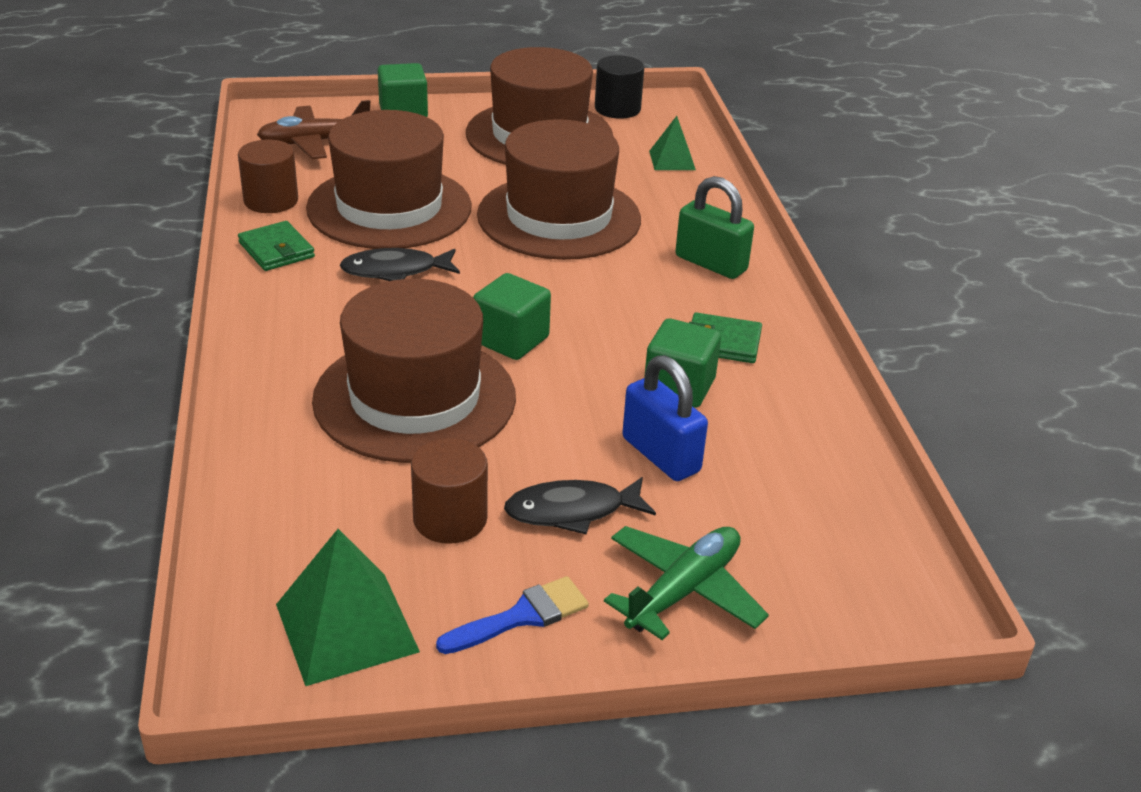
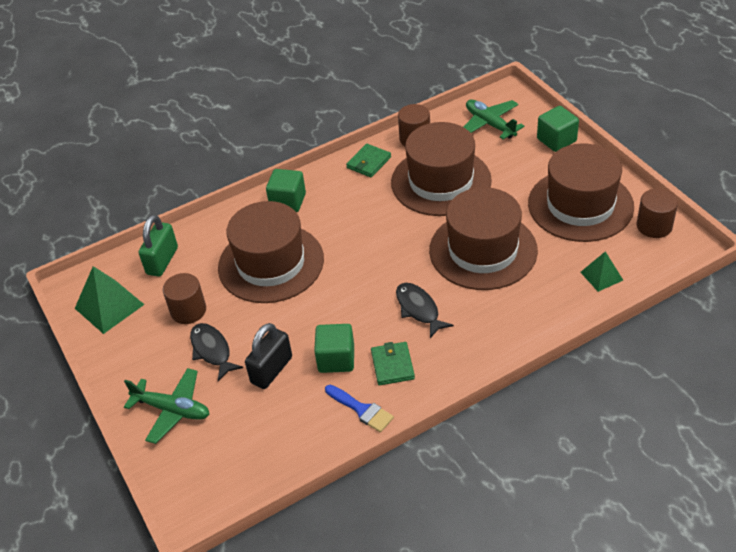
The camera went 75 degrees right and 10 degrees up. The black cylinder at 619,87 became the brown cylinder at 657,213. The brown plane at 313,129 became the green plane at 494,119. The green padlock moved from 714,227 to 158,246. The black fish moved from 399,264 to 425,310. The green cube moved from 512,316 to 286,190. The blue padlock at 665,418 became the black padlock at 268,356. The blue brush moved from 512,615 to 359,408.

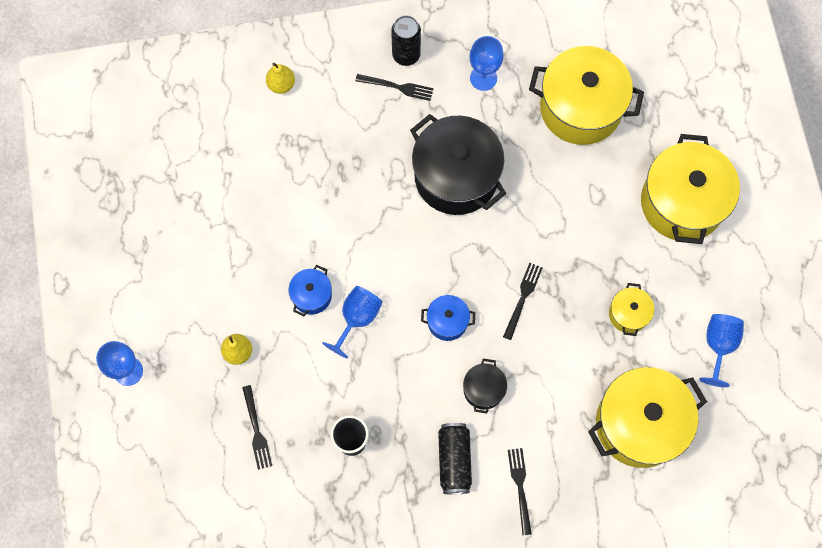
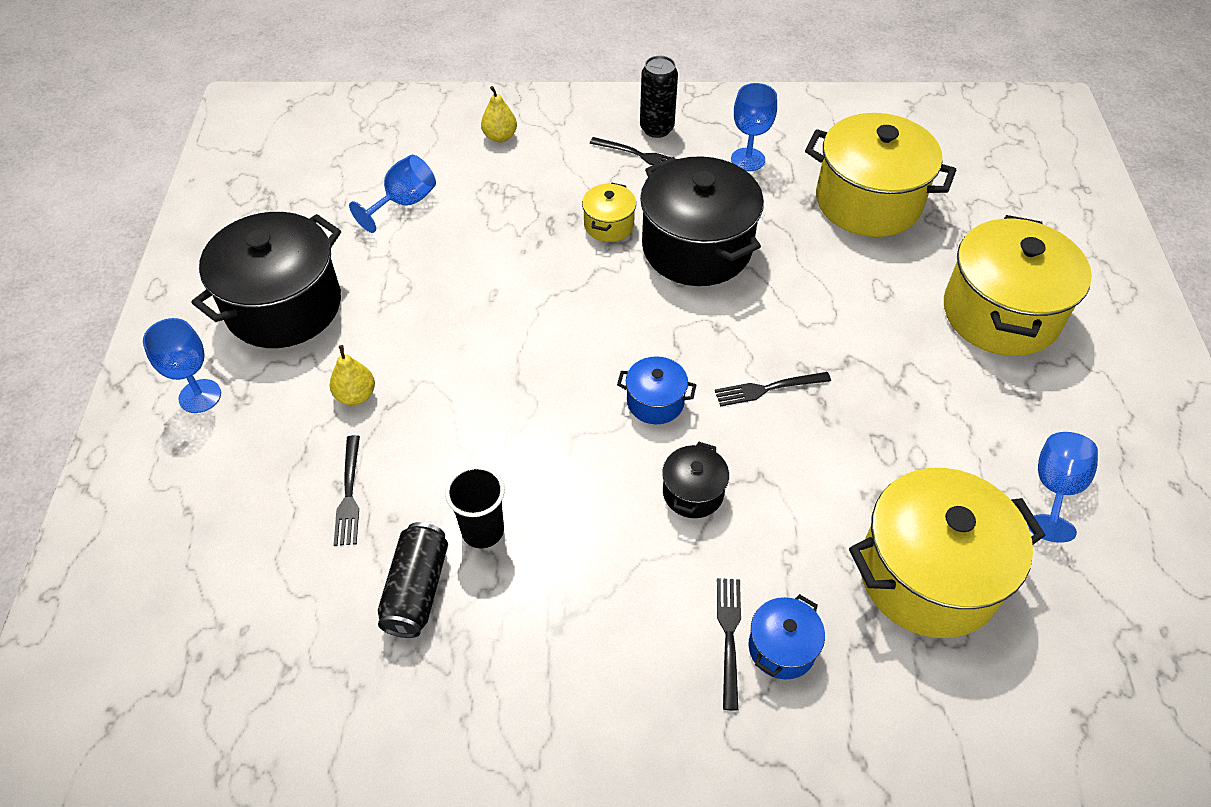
The camera went 10 degrees right and 20 degrees down. The black fork at 522,301 turned 135 degrees counterclockwise. The blue pot moved from 310,290 to 787,637. The yellow pot moved from 631,309 to 609,212. The blue goblet moved from 352,322 to 392,194. The black can moved from 455,458 to 413,580. The black pot at 266,280 appeared.

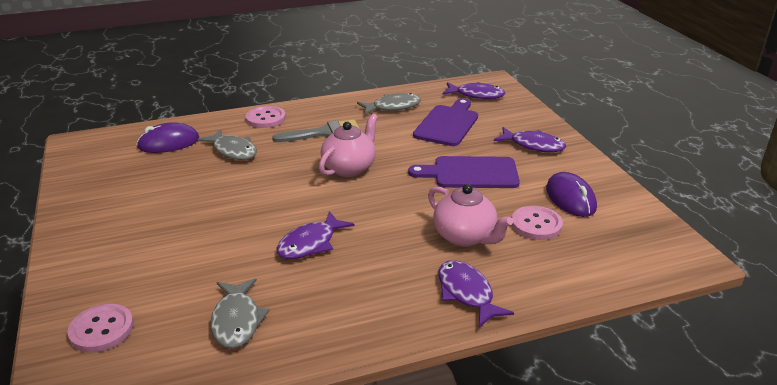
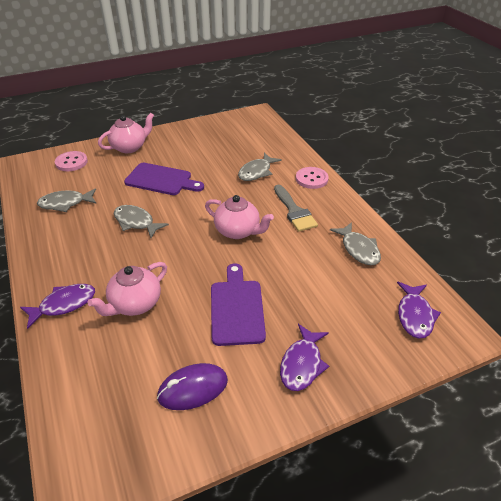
The camera went 85 degrees right and 10 degrees up. The purple cutting board moved from 445,122 to 164,179. The purple mouse at 167,137 disappeared. The pink button at 537,223 disappeared. The purple fish at 315,235 became the grey fish at 141,221. The pink teapot at 126,133 appeared.

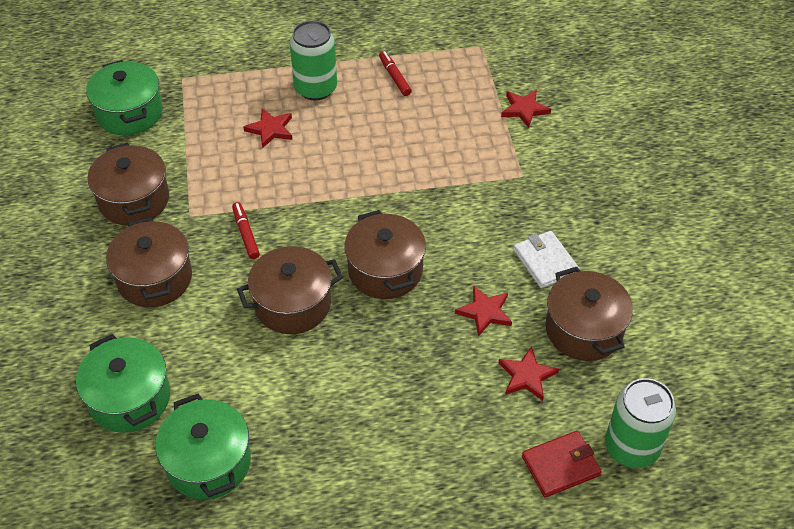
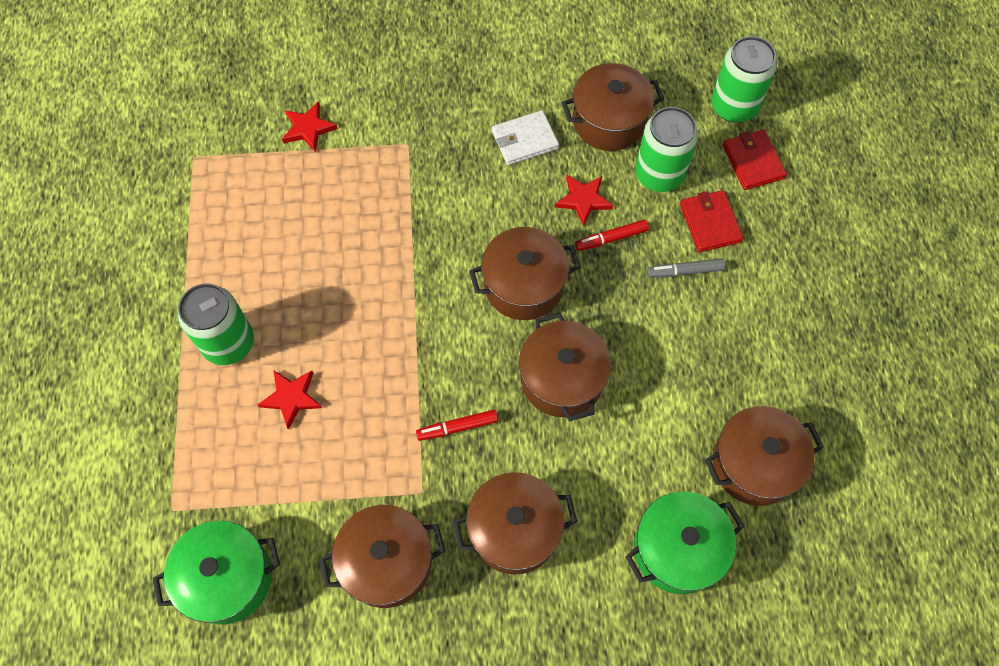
The camera went 85 degrees left and 15 degrees up. The red marker moved from 395,73 to 612,235. The red star at 529,373 was replaced by the green can at 666,149. The green pot at 203,447 became the brown pot at 764,456. The red wallet at 711,221 appeared. The grey marker at 686,268 appeared.

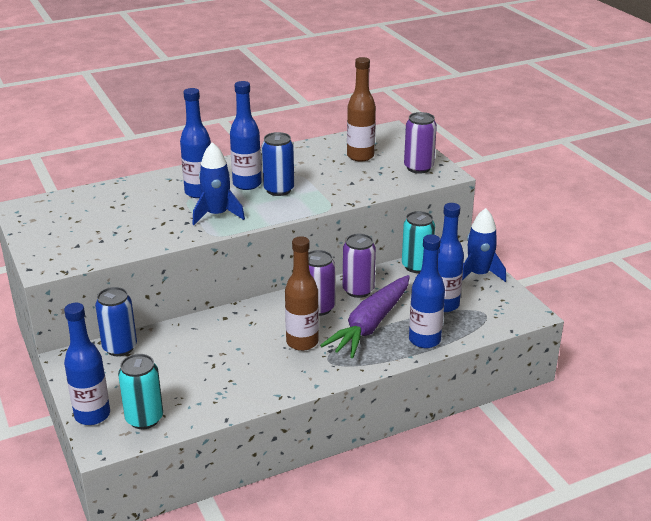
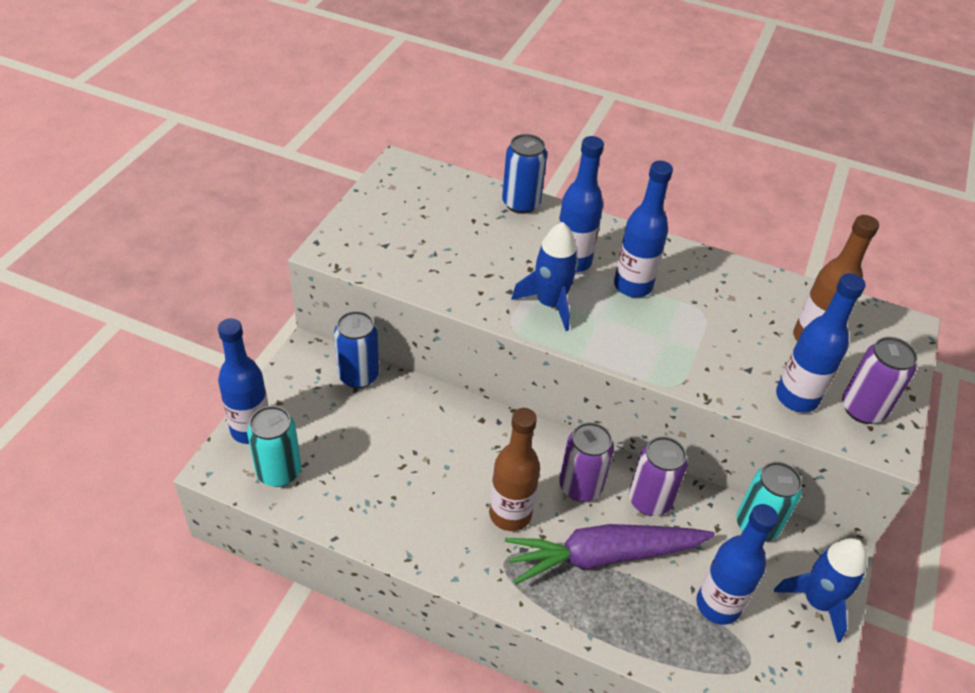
The camera went 45 degrees right and 15 degrees up. The blue can moved from 278,164 to 524,174. The blue bottle moved from 427,291 to 821,343.

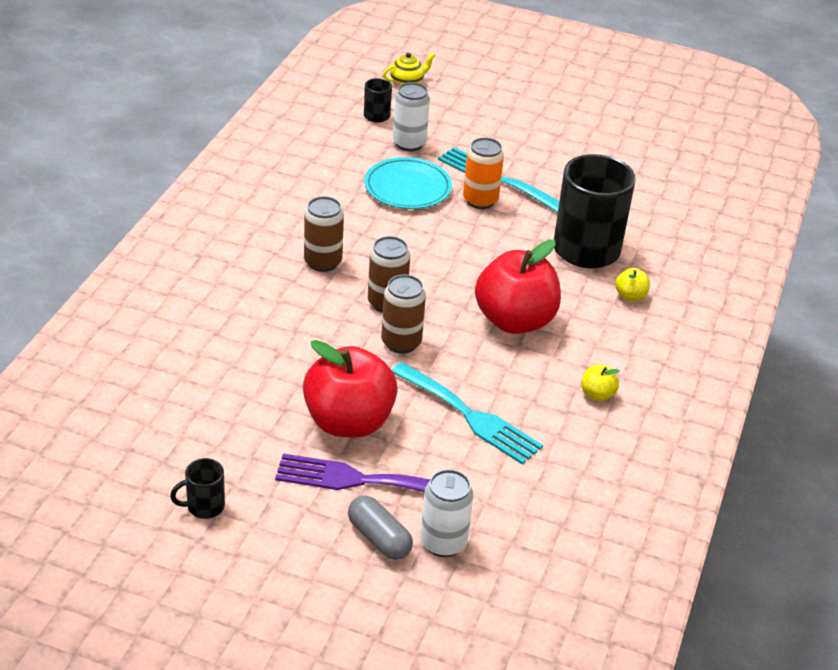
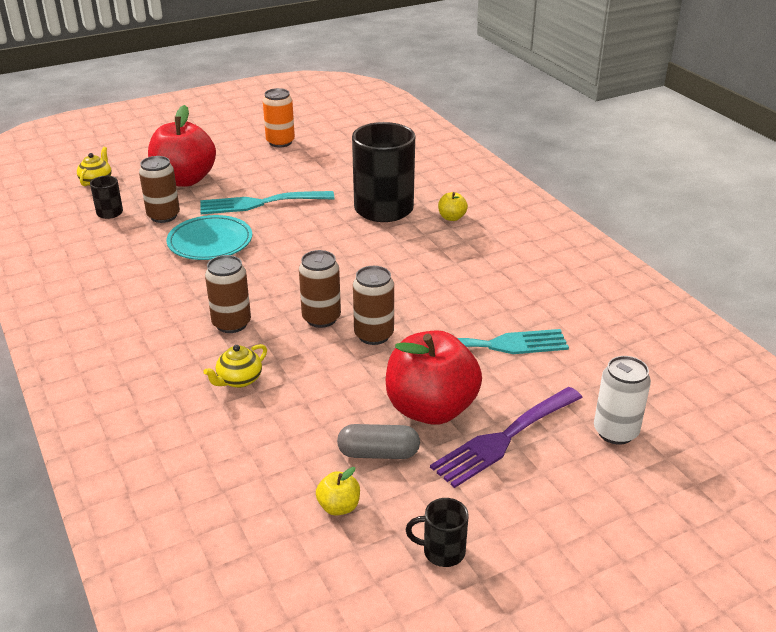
The camera went 45 degrees left and 5 degrees down. The white can at 411,116 became the brown can at 159,189. The orange can moved from 483,173 to 279,118. The red apple moved from 518,287 to 182,146. The yellow apple moved from 600,383 to 338,491. The black mug at 197,488 turned 75 degrees clockwise. The grey capsule moved from 380,527 to 378,441. The yellow teapot at 235,366 appeared.

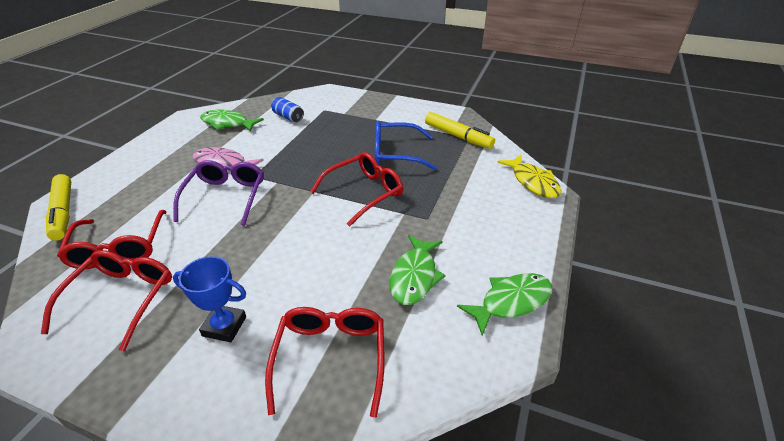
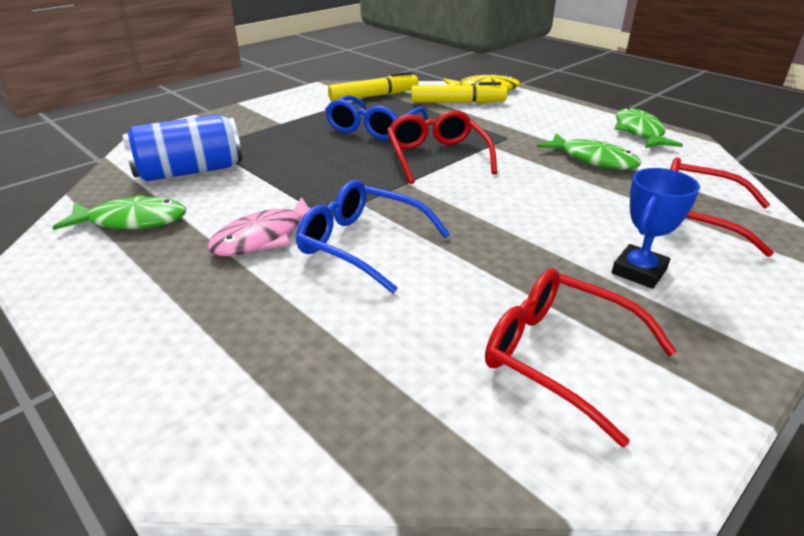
The camera went 65 degrees left and 5 degrees down. The blue can at 287,109 changed to 1.81 times the size. The green fish at 232,120 turned 135 degrees counterclockwise. The purple glasses at 218,193 became the blue glasses at 373,237. The yellow marker moved from 58,207 to 459,92. The red glasses at 111,239 disappeared.

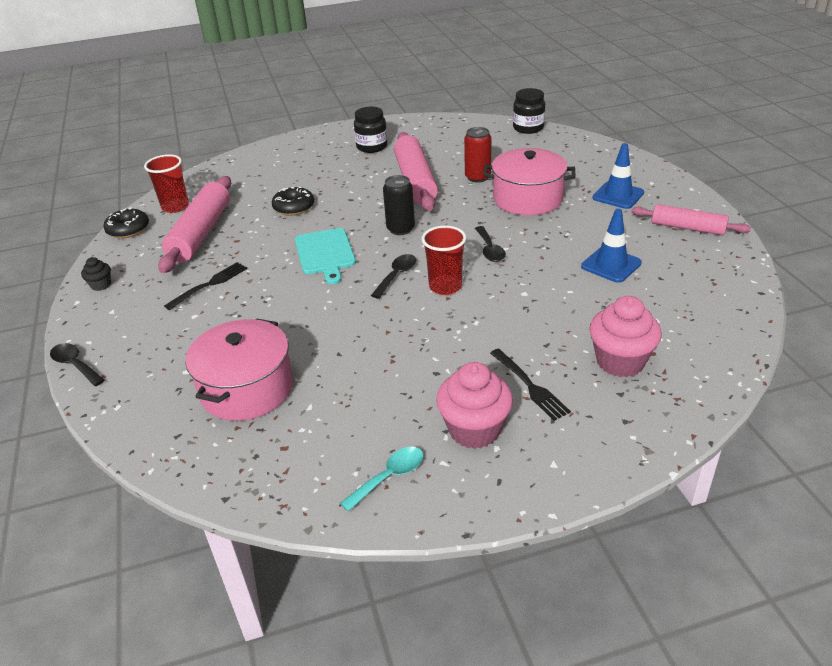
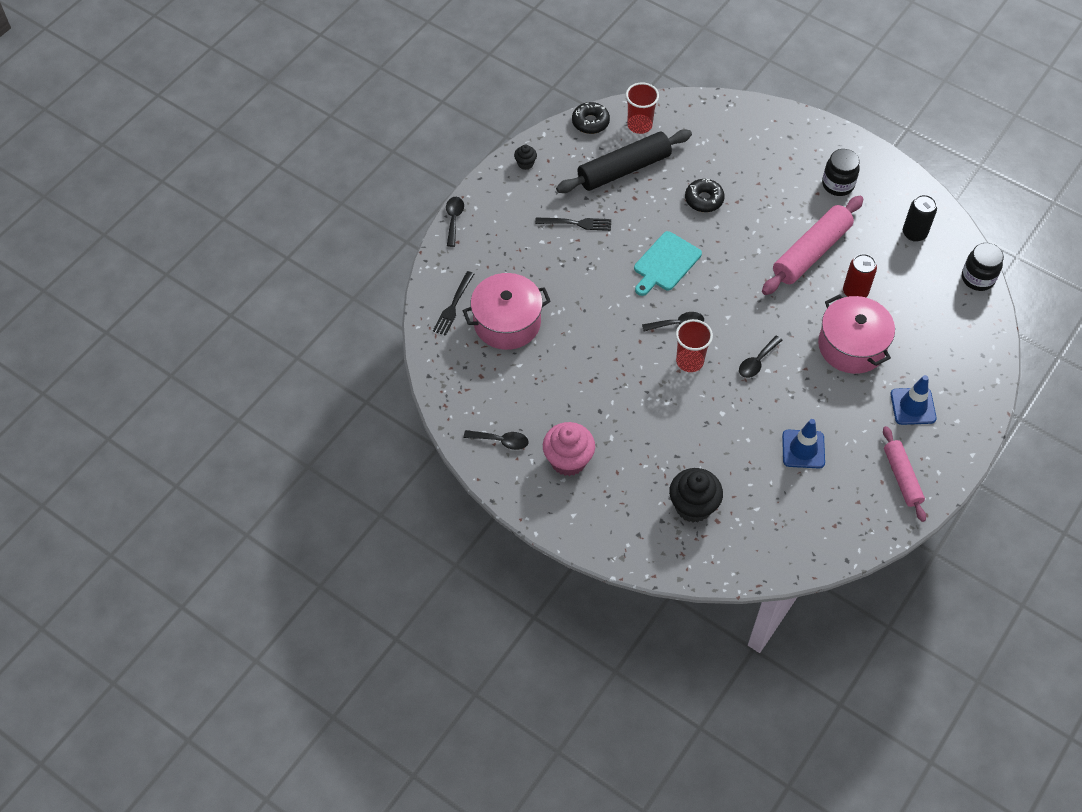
The camera went 50 degrees right and 20 degrees up. The black can moved from 399,205 to 920,218. The pink rolling pin at 194,224 became the black rolling pin at 624,161. The pink cupcake at 625,336 became the black cupcake at 696,495. The black fork moved from 530,385 to 453,303. The turquoise spoon at 382,479 became the black spoon at 496,440.

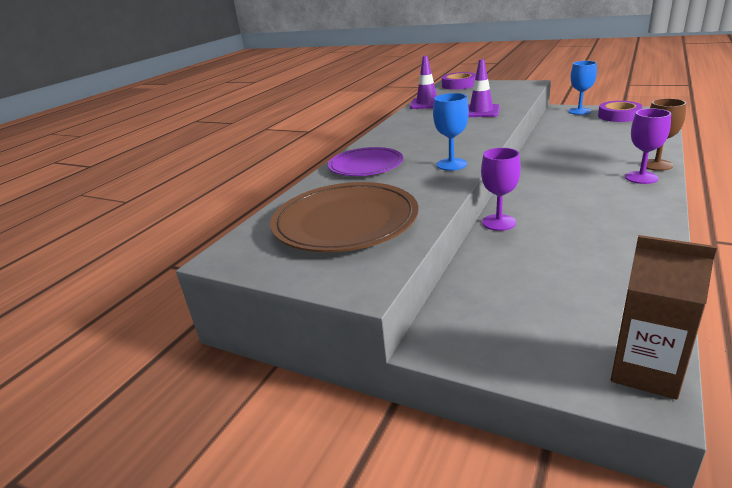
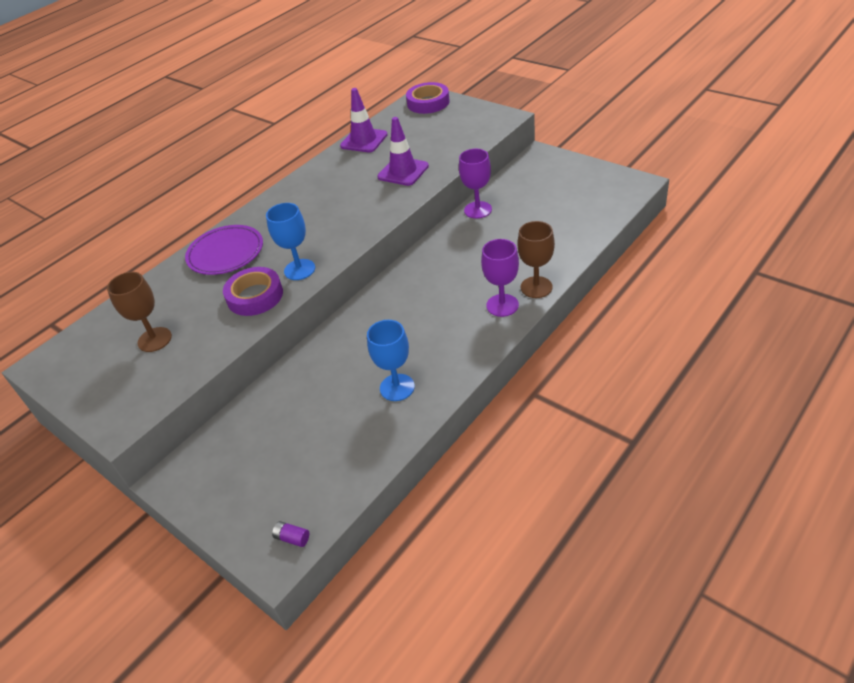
The camera went 15 degrees right and 15 degrees up. The blue goblet moved from 582,88 to 391,360. The purple tape moved from 620,111 to 253,291. The purple goblet moved from 501,189 to 475,184. The brown plate at 344,217 was replaced by the brown goblet at 139,312. The brown carton at 664,317 was replaced by the purple battery at 290,534.

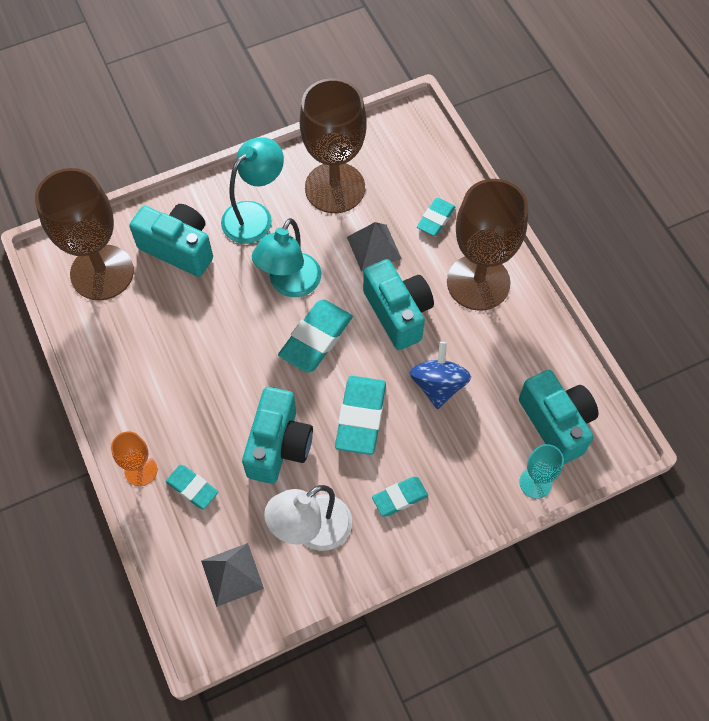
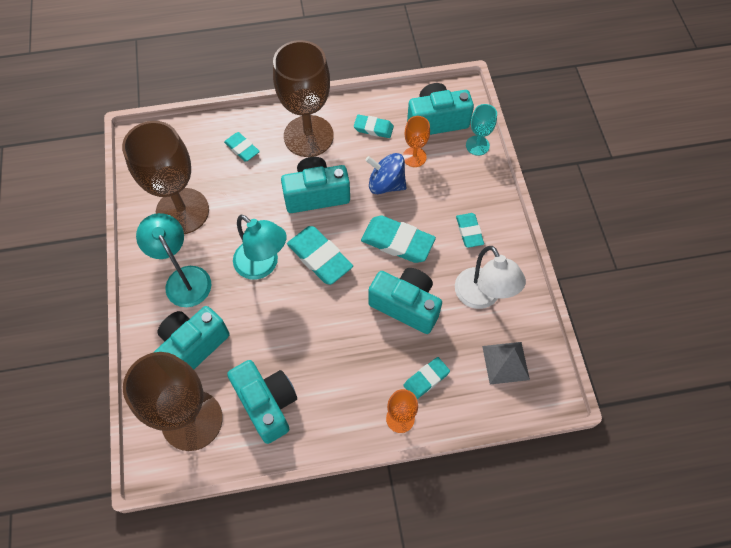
The camera went 75 degrees left and 0 degrees up. The grey pyramid at 374,247 disappeared. The turquoise eraser at 374,126 appeared. The orange goblet at 416,141 appeared. The turquoise camera at 262,402 appeared.

